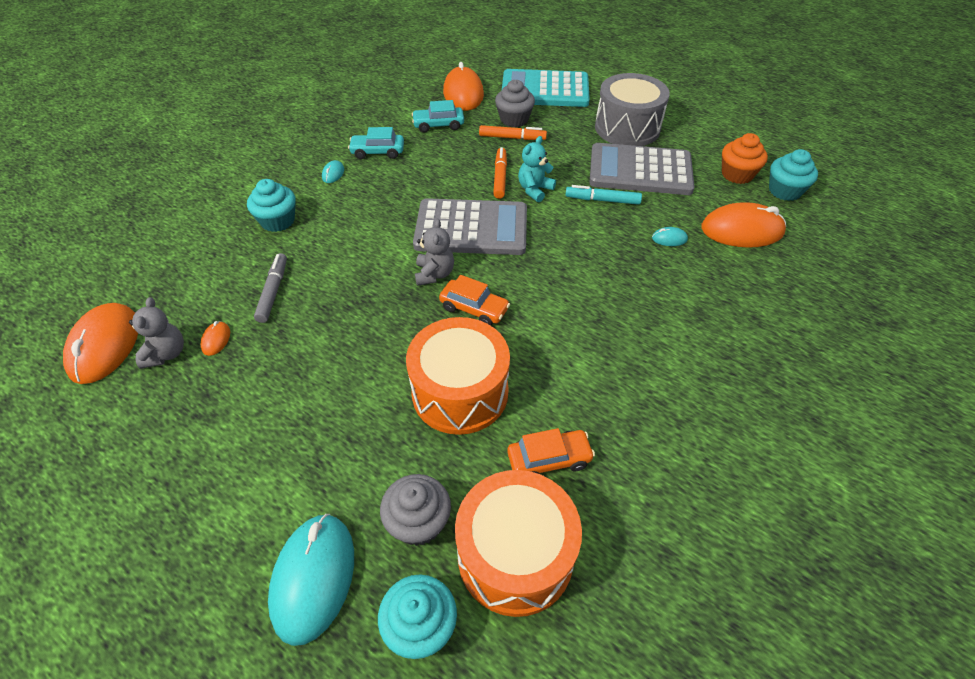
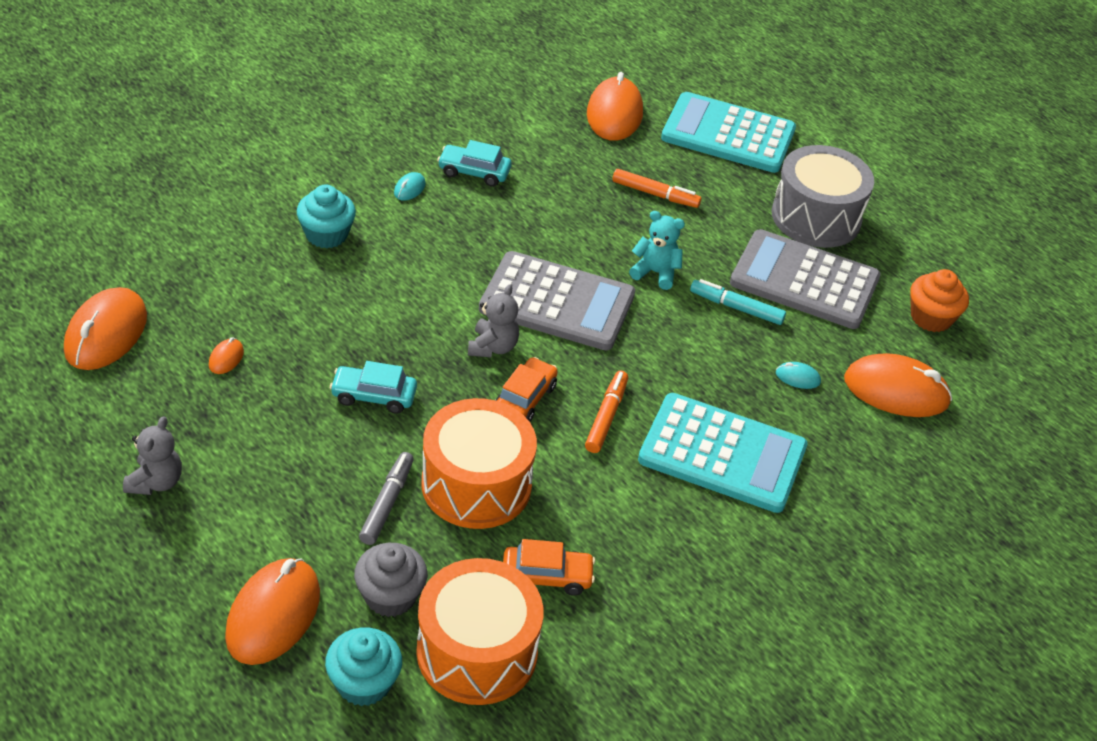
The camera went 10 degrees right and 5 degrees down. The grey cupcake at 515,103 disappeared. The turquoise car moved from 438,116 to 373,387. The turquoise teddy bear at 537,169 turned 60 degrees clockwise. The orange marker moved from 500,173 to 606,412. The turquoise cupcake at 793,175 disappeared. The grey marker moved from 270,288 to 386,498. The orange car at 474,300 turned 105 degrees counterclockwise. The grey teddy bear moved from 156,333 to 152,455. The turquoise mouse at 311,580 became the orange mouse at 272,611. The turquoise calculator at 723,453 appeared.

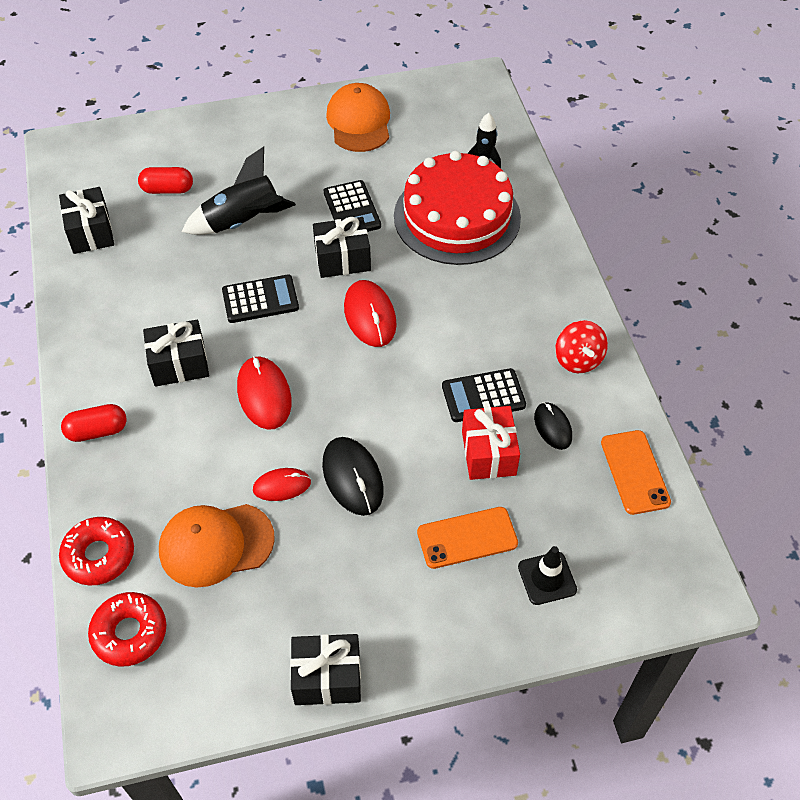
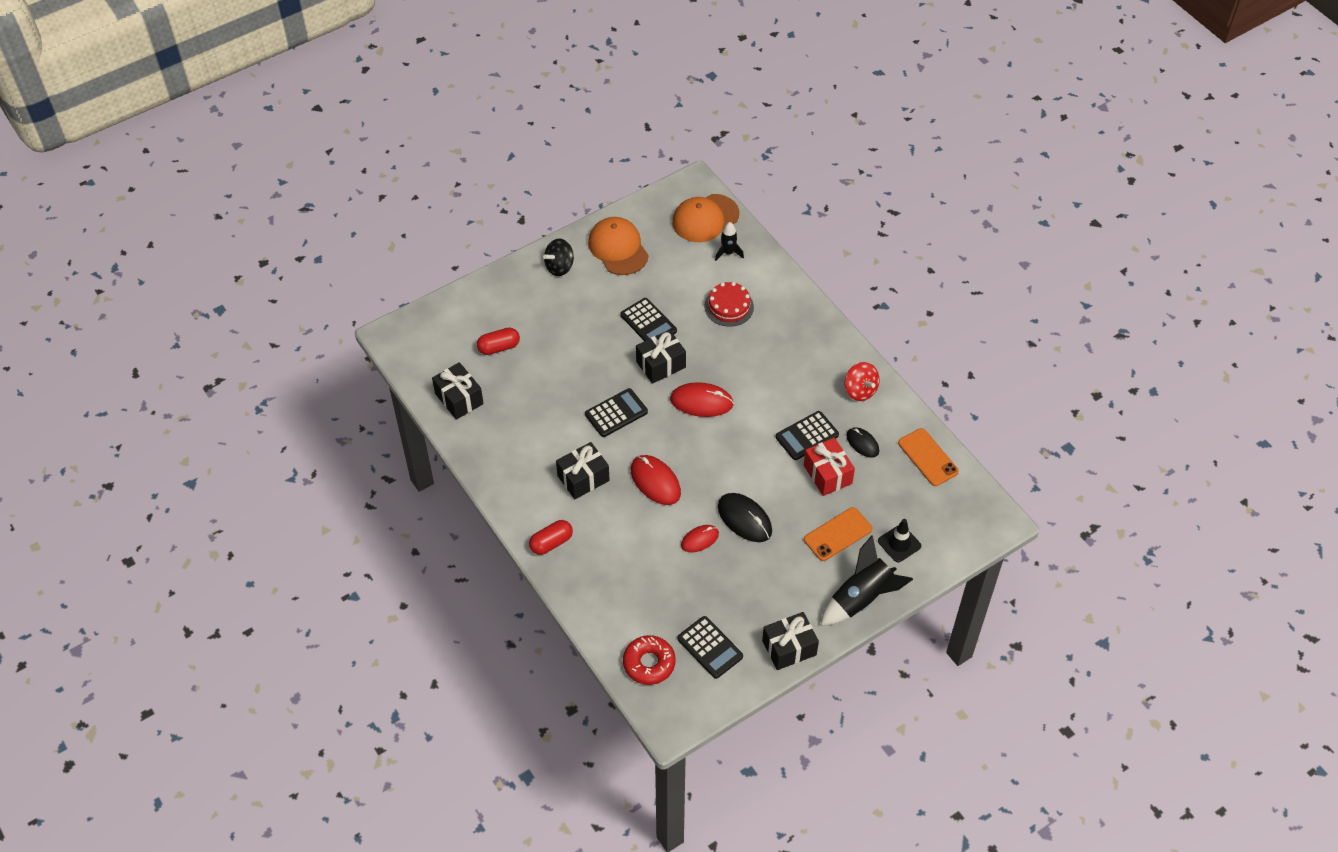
The camera went 20 degrees left and 0 degrees up. The black rocket moved from 239,190 to 867,580. The red cake at 457,208 changed to 0.50 times the size. The red mouse at 370,313 turned 45 degrees counterclockwise. The orange cap moved from 217,545 to 705,218. The red donut at 96,551 disappeared. The black spinning top at 558,257 appeared. The black calculator at 710,647 appeared.

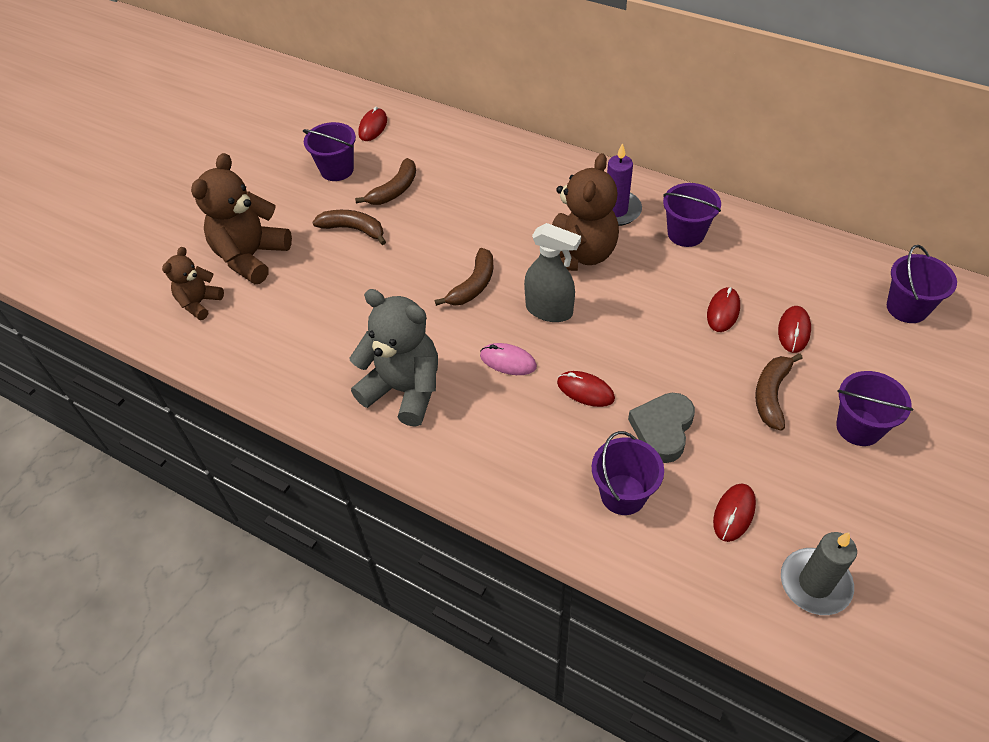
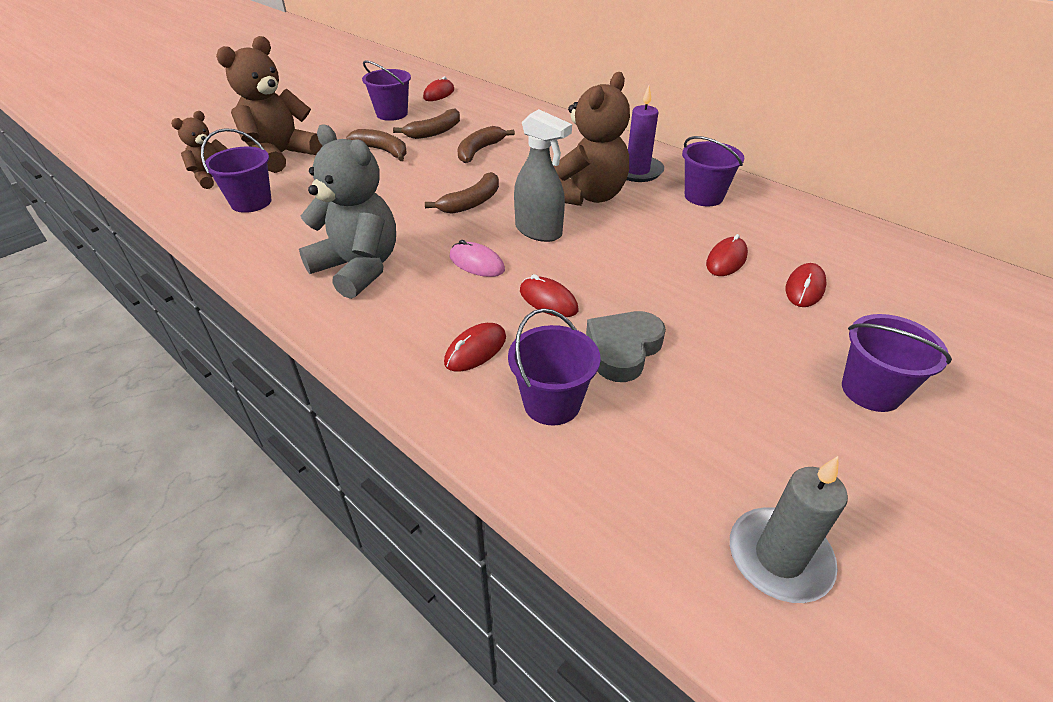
The camera went 10 degrees right and 10 degrees down. The purple bucket moved from 922,284 to 236,170. The brown banana moved from 779,392 to 486,144. The red mouse moved from 734,513 to 475,347.

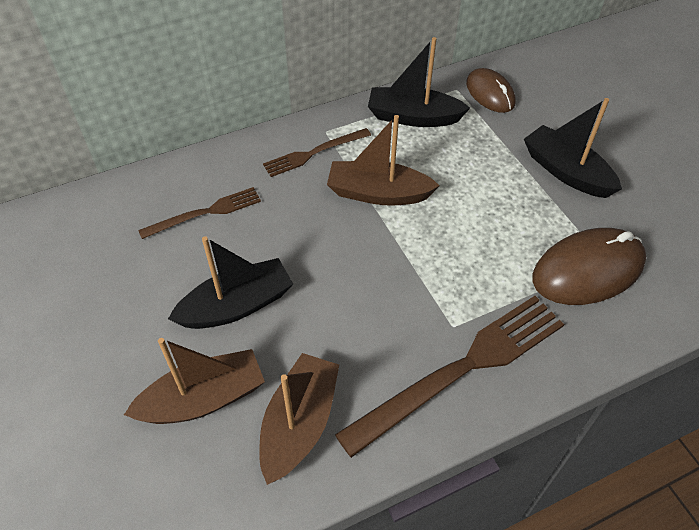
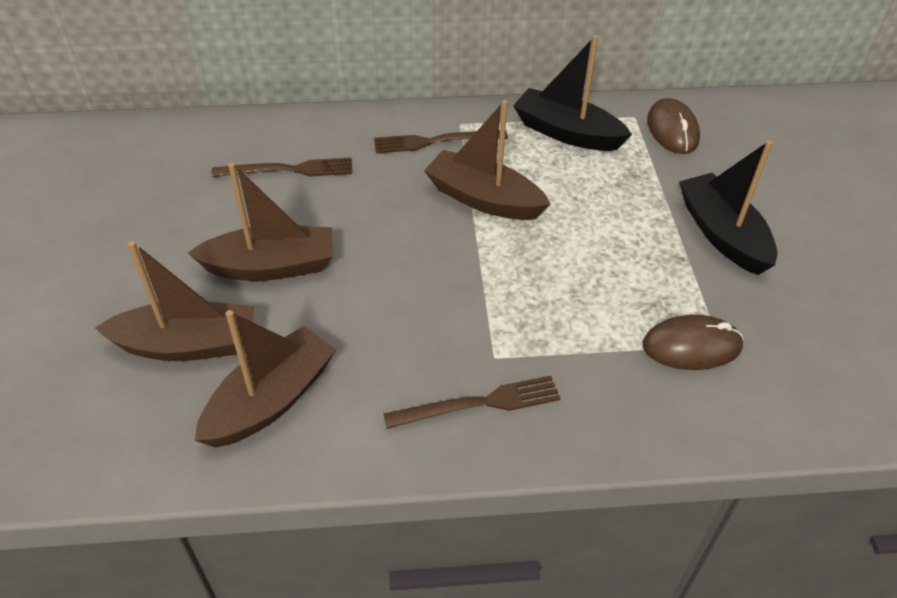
The camera went 20 degrees right and 5 degrees down. The brown mouse at 589,266 changed to 0.63 times the size. The black boat at 230,282 became the brown boat at 260,222. The brown fork at 449,377 changed to 0.54 times the size.

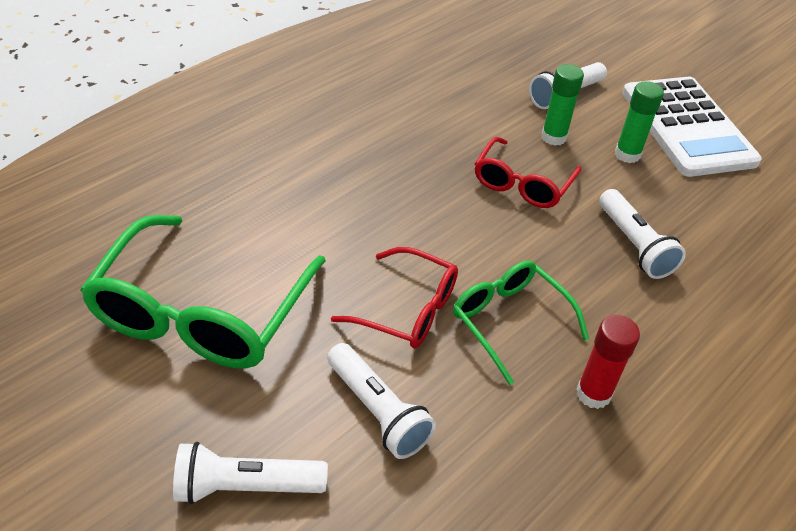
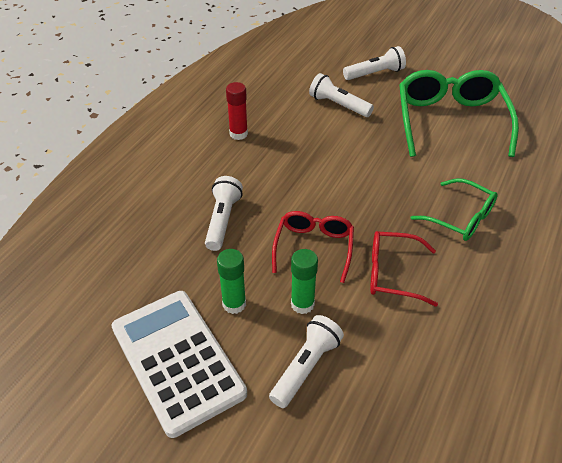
The camera went 165 degrees right and 0 degrees up. The white flashlight at 642,234 turned 45 degrees clockwise. The red glasses moved from 394,298 to 404,269. The green glasses moved from 521,323 to 454,209.

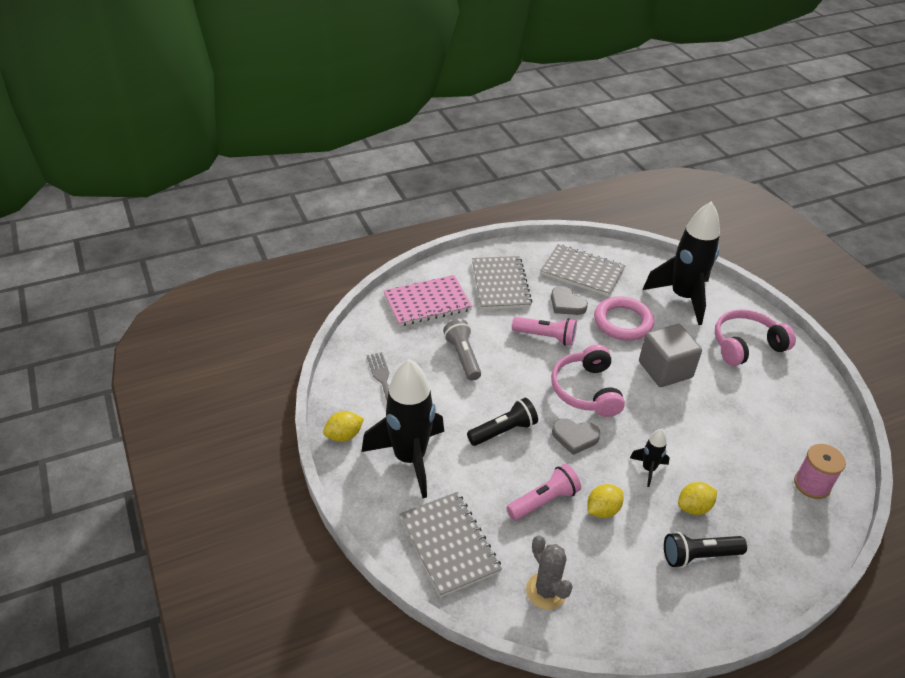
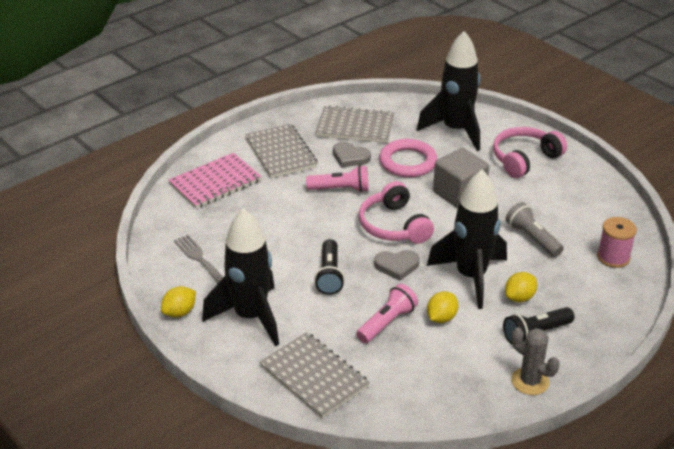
The camera went 15 degrees left and 5 degrees down. The grey flashlight moved from 462,350 to 535,229. The black flashlight at 502,422 turned 135 degrees clockwise. The black rocket at 650,458 changed to 2.25 times the size. The grey cactus moved from 549,572 to 535,361.

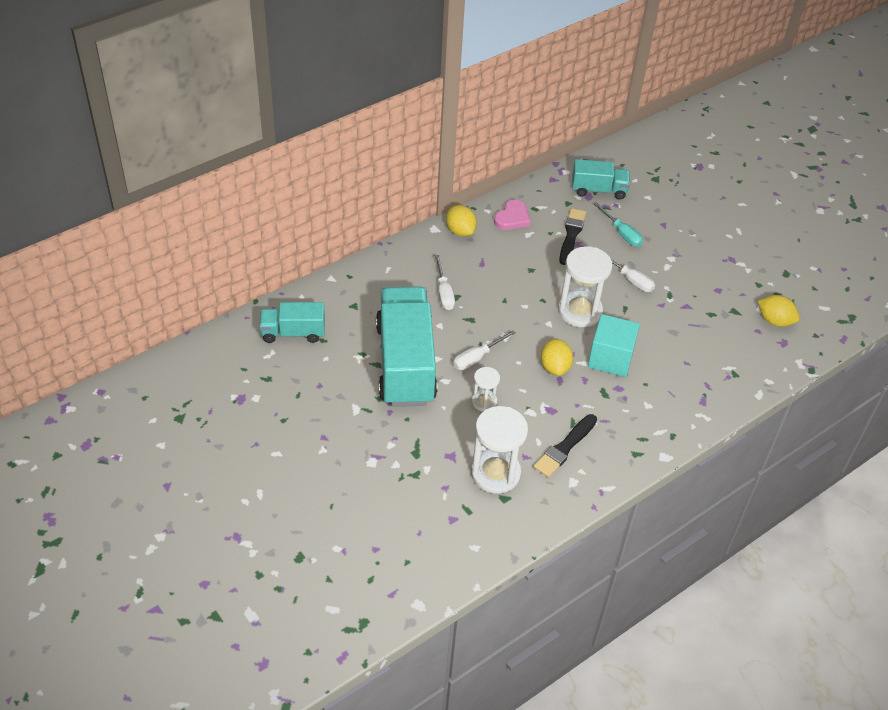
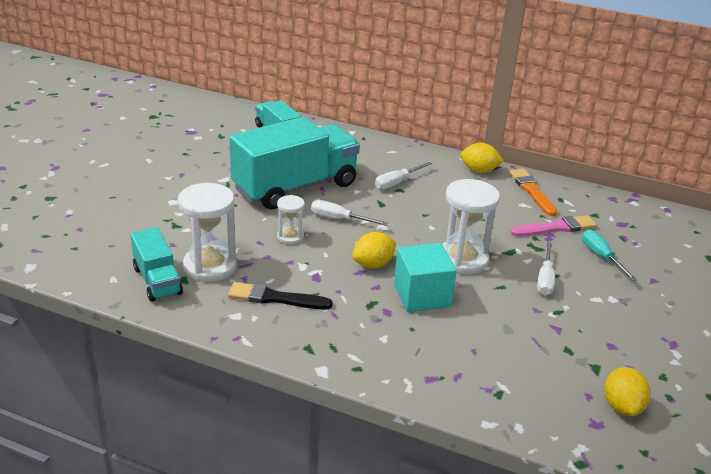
The camera went 60 degrees right and 15 degrees down. The turquoise truck moved from 601,179 to 157,264. The pink heart at 512,214 was replaced by the orange brush at 533,192. The turquoise screwdriver at 618,225 turned 135 degrees clockwise. The yellow lemon at 461,220 turned 75 degrees clockwise. The black brush at 572,236 became the pink brush at 554,225.

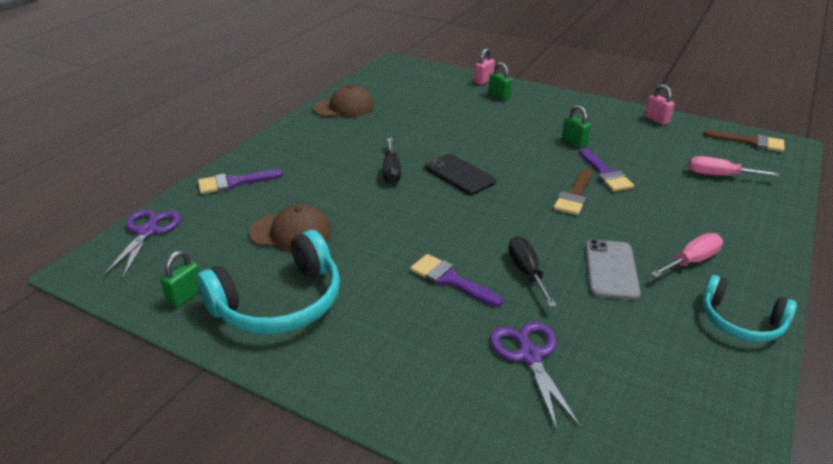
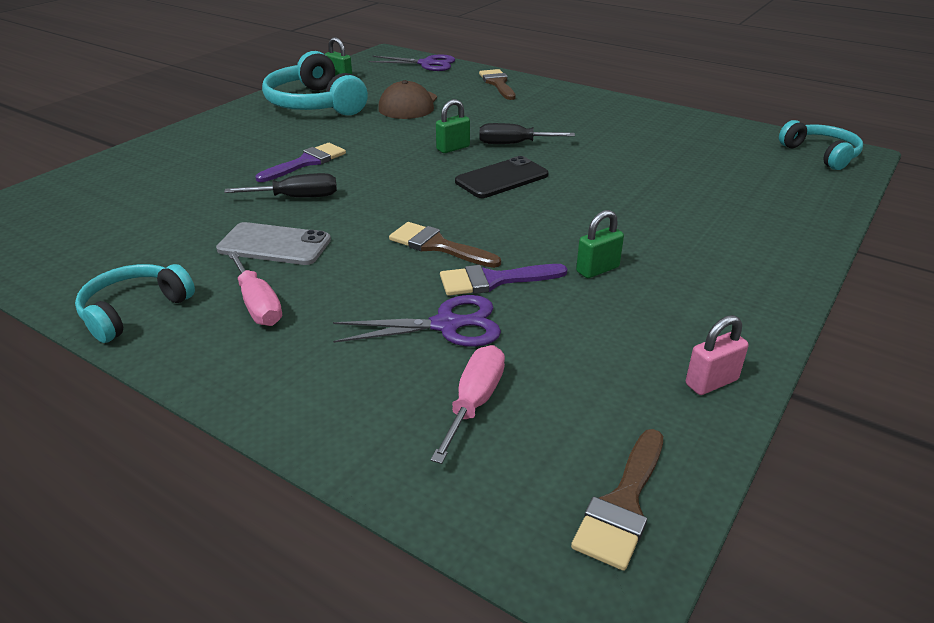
The camera went 95 degrees right and 0 degrees up. The pink padlock at 485,66 disappeared. The green padlock moved from 500,81 to 453,126. The brown cap at 343,101 disappeared. The purple brush at 240,181 became the brown brush at 497,84. The purple scissors moved from 535,375 to 417,321. The turquoise headphones at 821,145 appeared.

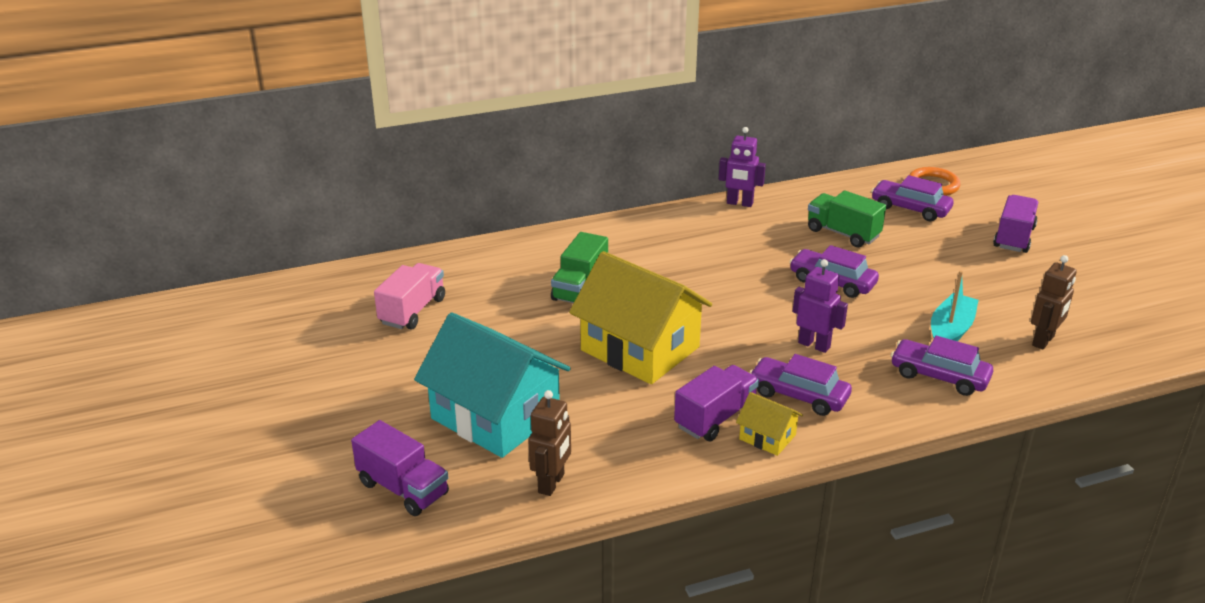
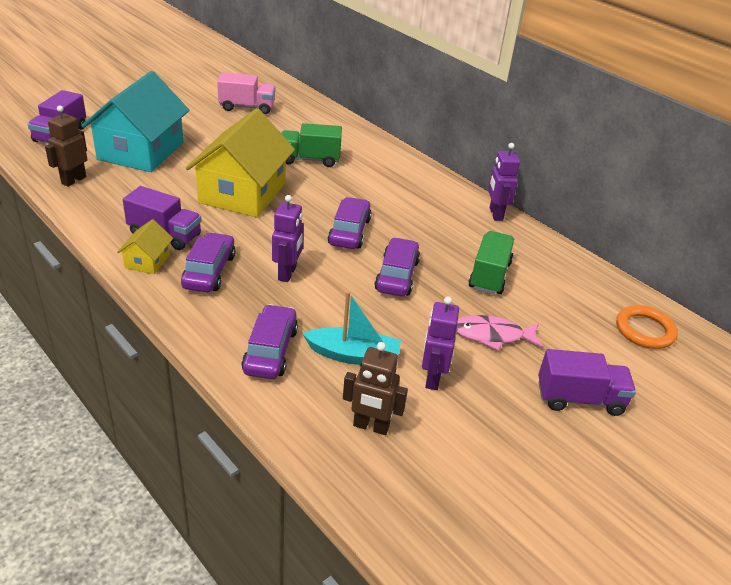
The camera went 65 degrees right and 5 degrees up. The purple car moved from 912,198 to 350,223. The brown robot at 549,443 turned 120 degrees clockwise. The purple robot at 440,343 appeared. The pink fish at 499,333 appeared.

